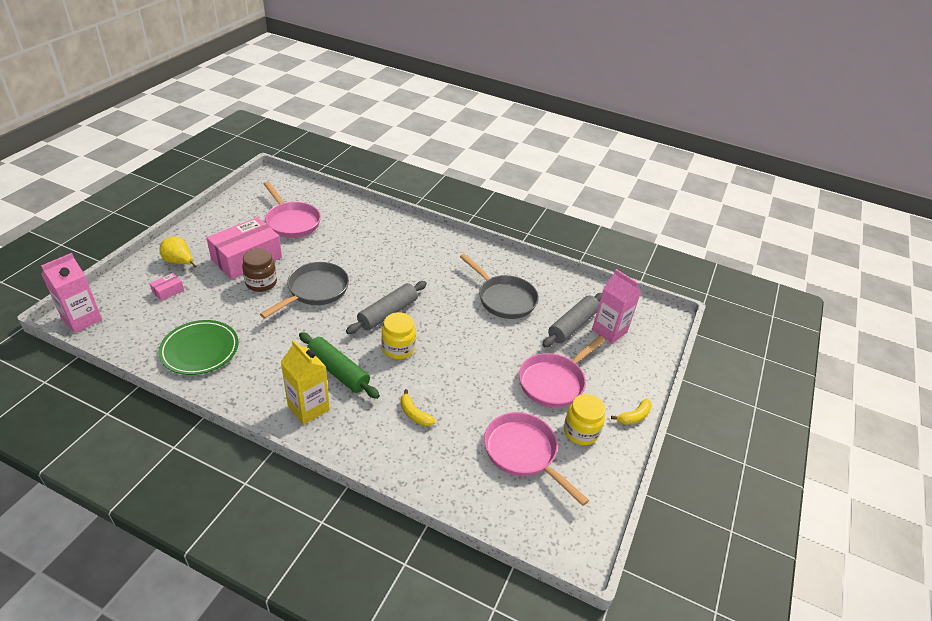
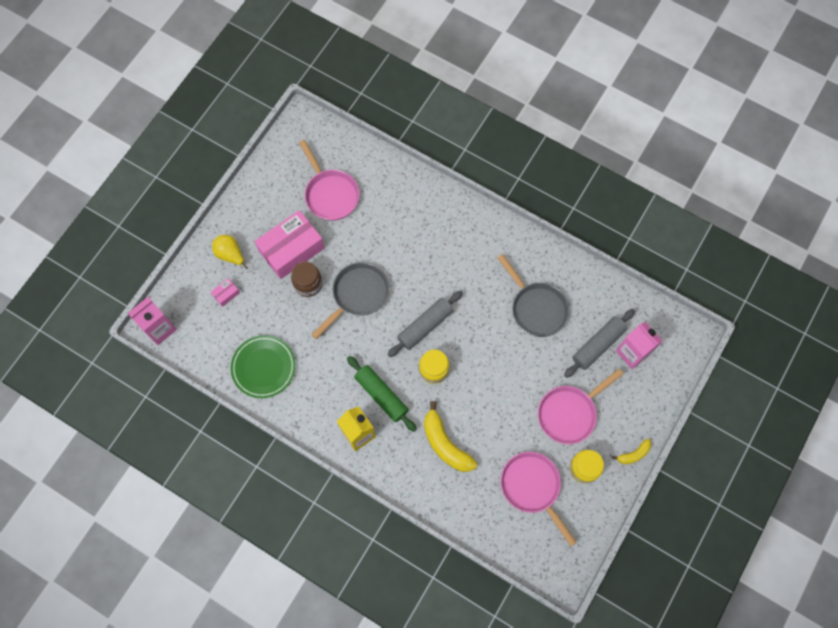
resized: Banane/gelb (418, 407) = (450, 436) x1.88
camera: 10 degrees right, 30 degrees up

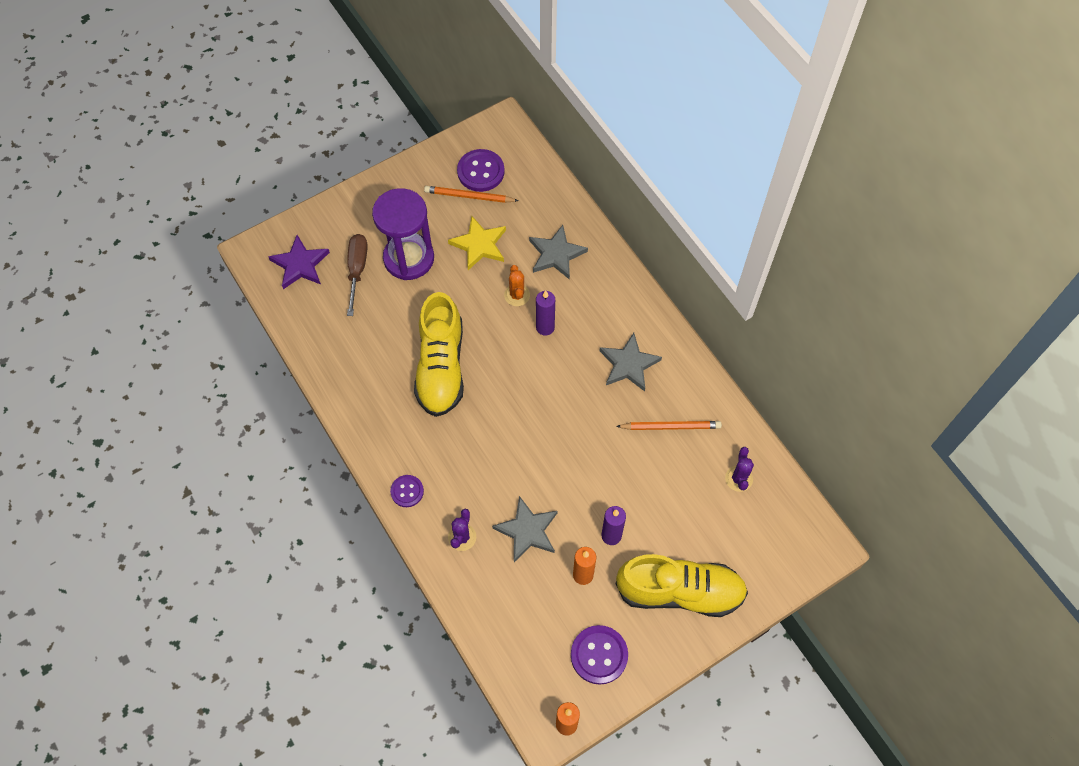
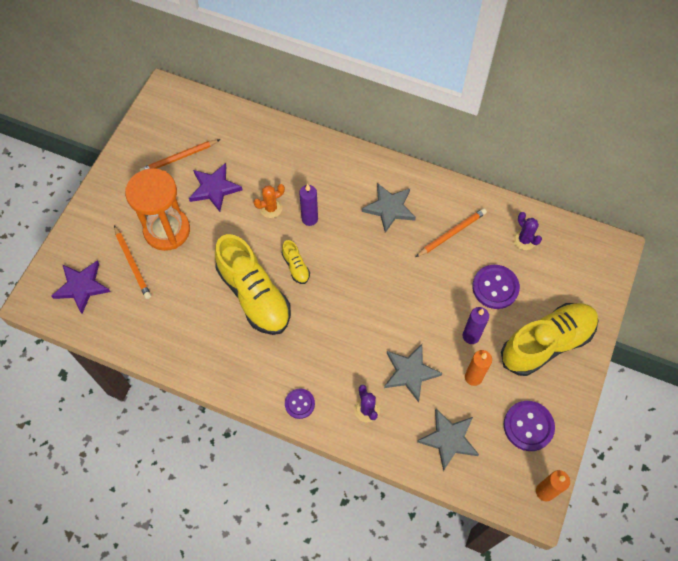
added: Schuh/gelb (296, 262)
moved: Knopf/lila (480, 170) to (496, 287); Stern/grau (558, 252) to (448, 440)
replaced: Schraubenzieher/braun (357, 275) to Bleistift/orange (132, 262)
recoloured: Sanduhr/lila (403, 234) to Sanduhr/orange (157, 209); Stern/gelb (477, 243) to Stern/lila (215, 187)
turned: Kaktus/orange (517, 285) = (269, 201) 75 degrees counterclockwise
camera: 35 degrees left, 0 degrees up

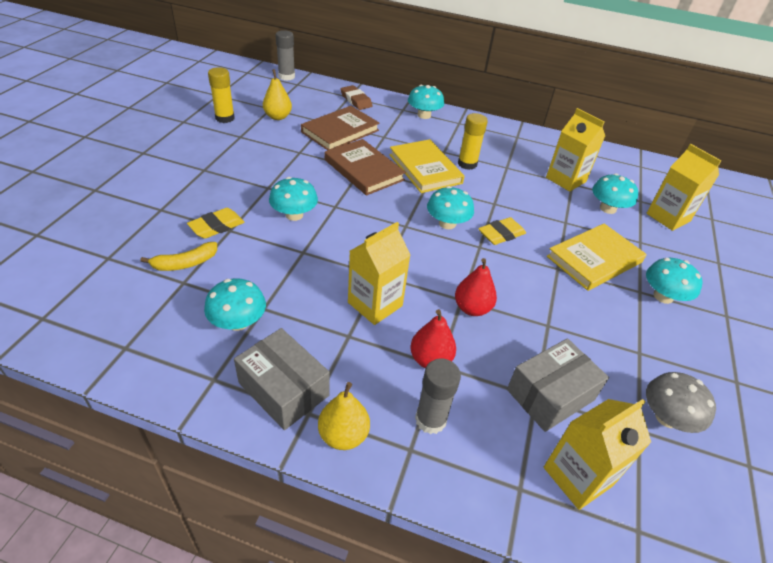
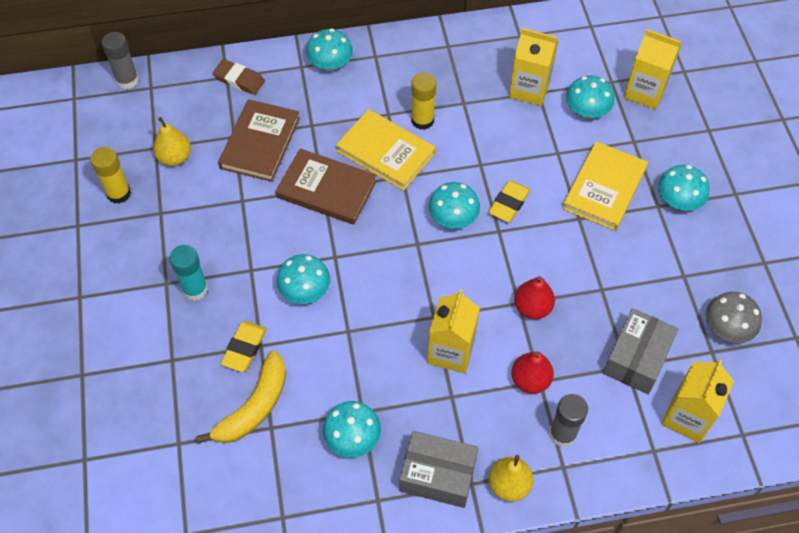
added: Klebestift/türkis (189, 273)
resized: Banane/gelb (178, 256) = (241, 397) x1.53
camera: 25 degrees left, 15 degrees up

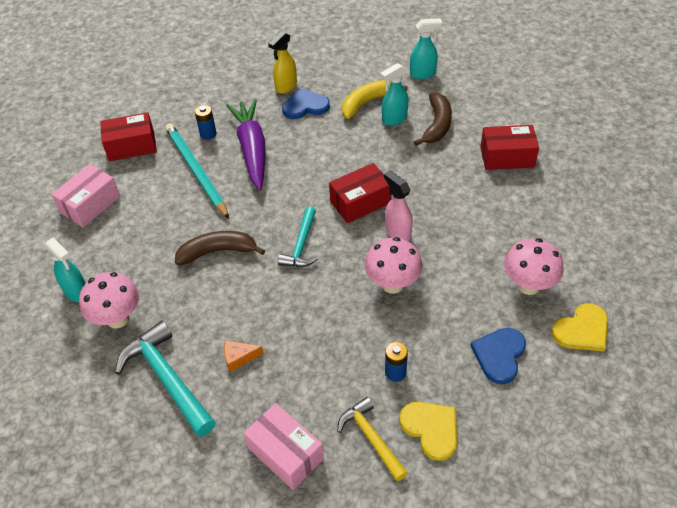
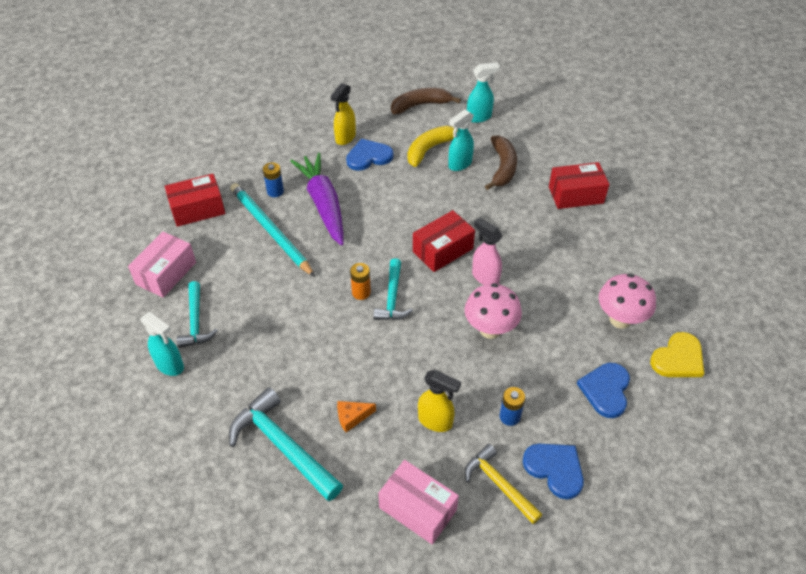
removed: Pilz/rosa (109, 300)
added: Hammer/türkis (197, 314); Batterie/orange (360, 281); Sprühflasche/gelb (439, 401)
moved: Banane/braun (220, 248) to (426, 101)
recoloured: Herz/gelb (428, 431) to Herz/blau (553, 472)
camera: 10 degrees left, 0 degrees up

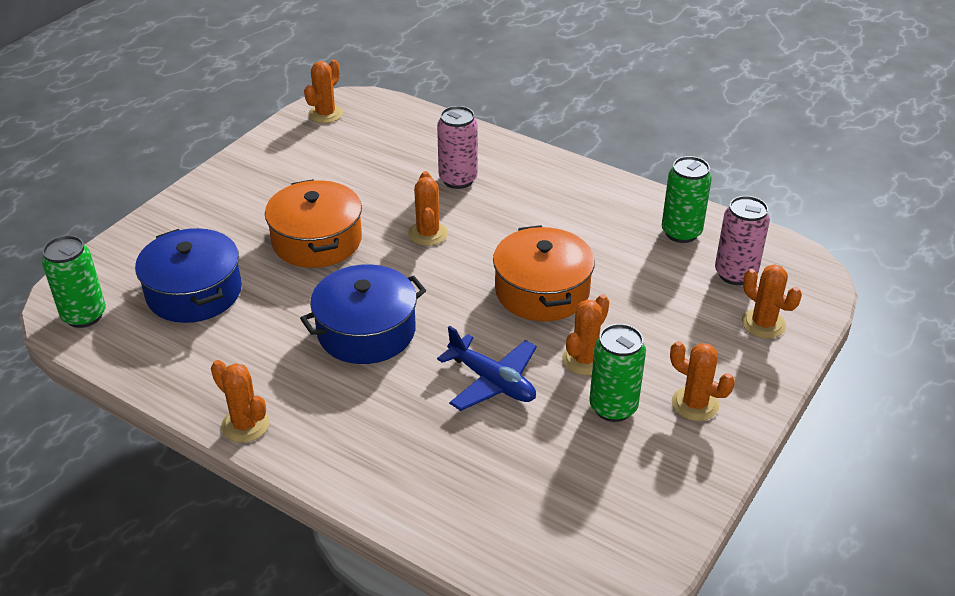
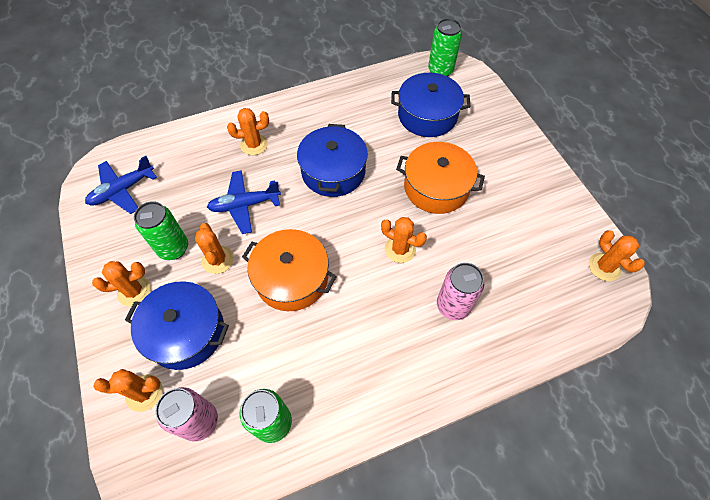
added: Flugzeug/blau (121, 185); Kochtopf/blau (177, 325)
moved: Kaktus/orange (240, 401) to (248, 131)
camera: 125 degrees right, 20 degrees up

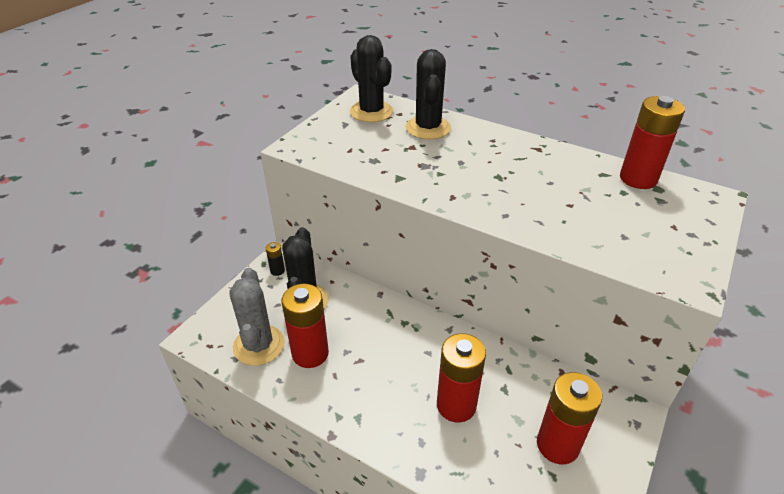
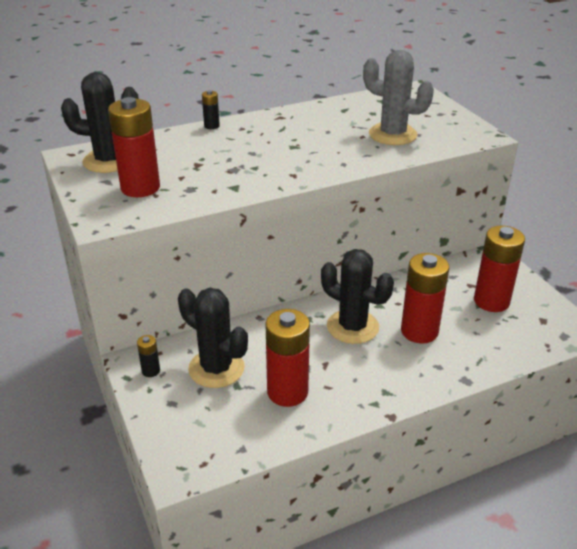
added: Batterie/schwarz (211, 109)
moved: Kaktus/grau (257, 317) to (398, 97); Kaktus/schwarz (428, 94) to (357, 296); Batterie/rot (652, 142) to (134, 147)
camera: 55 degrees left, 5 degrees down

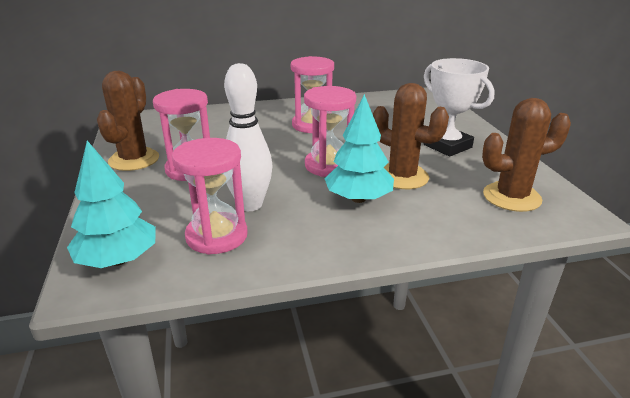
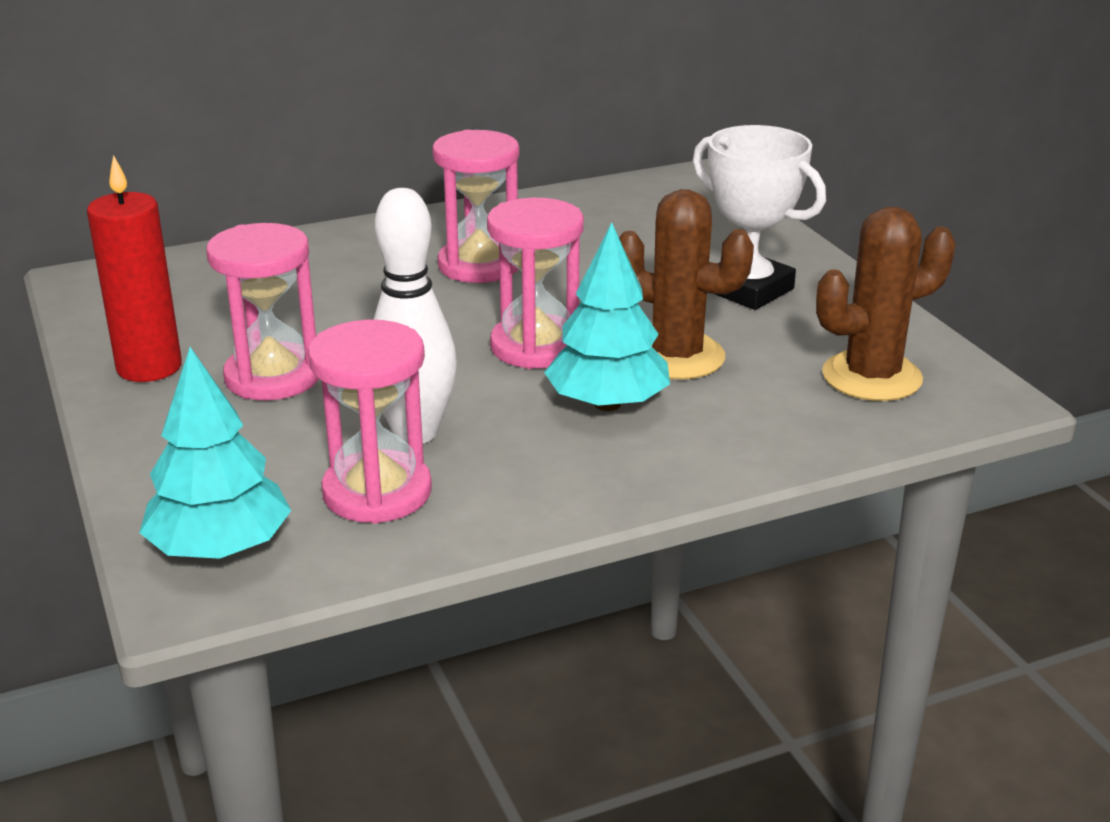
replaced: Kaktus/braun (128, 121) to Kerze/rot (134, 268)
camera: 10 degrees left, 0 degrees up

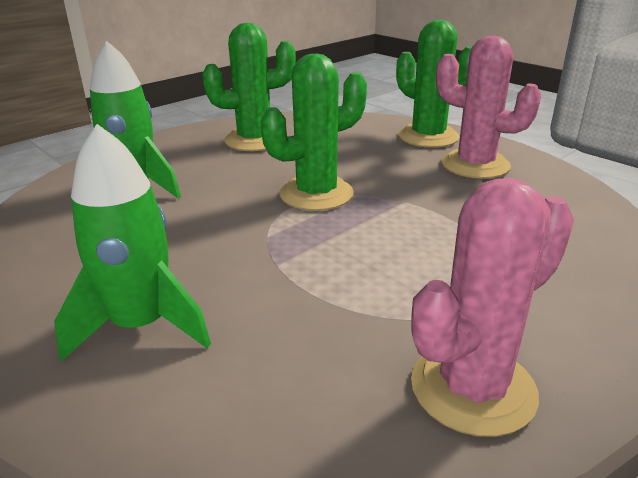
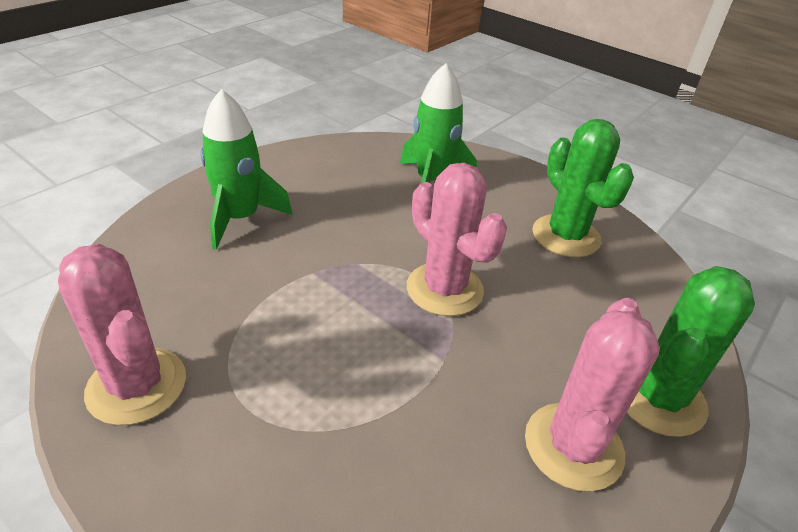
recoloured: Kaktus/grün (313, 132) to Kaktus/rosa (457, 239)
camera: 80 degrees right, 10 degrees up

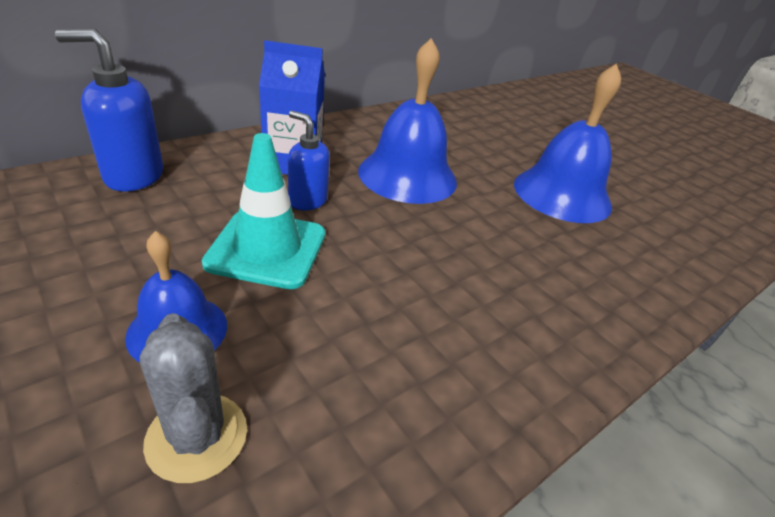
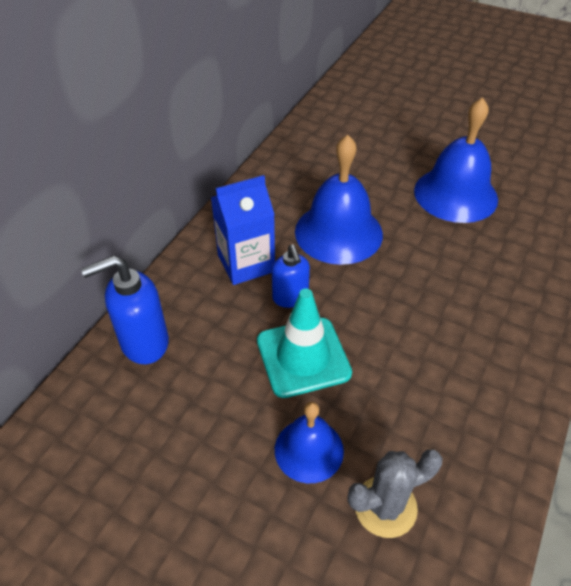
turned: Kaktus/grau (193, 398) = (395, 493) 60 degrees counterclockwise; Seifenspender/blau (309, 160) = (291, 276) 120 degrees counterclockwise
camera: 20 degrees left, 10 degrees up

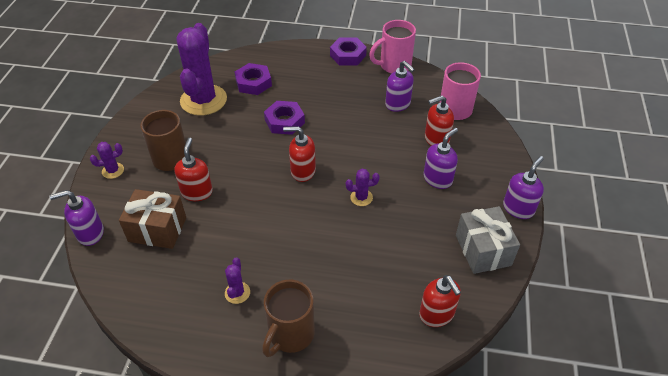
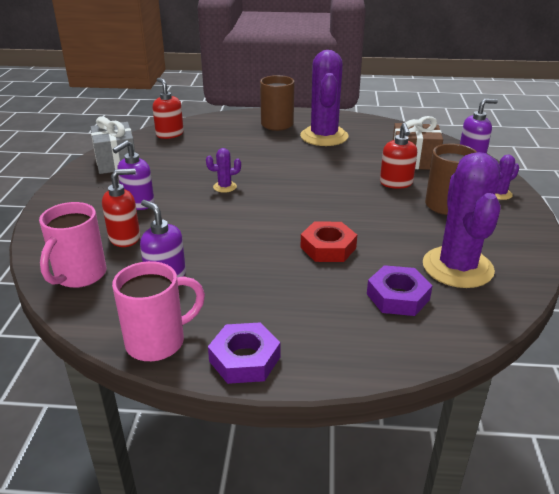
removed: Seifenspender/rot (299, 154); Seifenspender/lila (523, 187)
recoloured: Sechskantmutter/lila (284, 118) to Sechskantmutter/rot (329, 241)
resized: Kaktus/lila (237, 280) = (324, 98) x2.40
camera: 175 degrees right, 15 degrees down

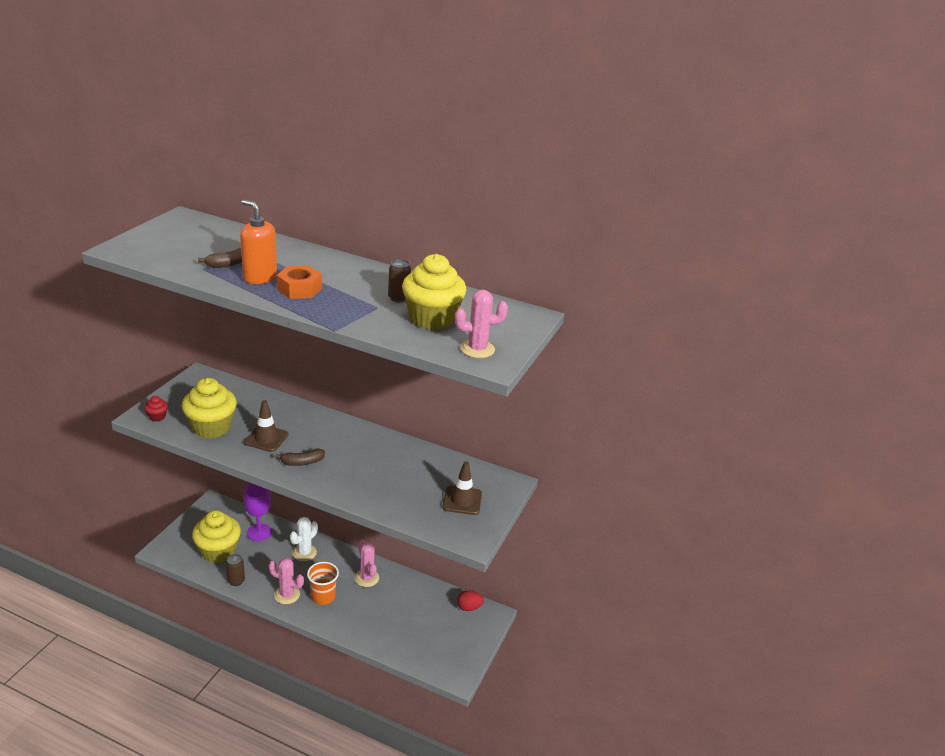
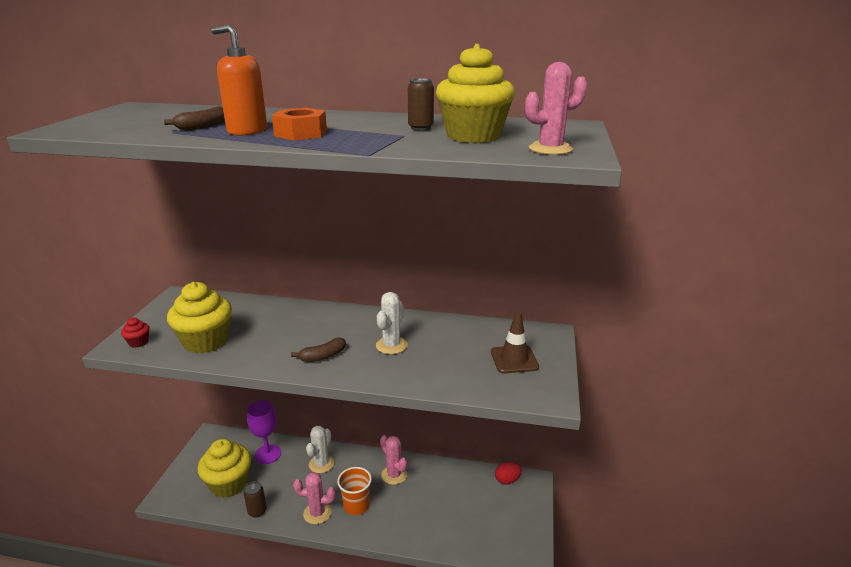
removed: Leitkegel/braun (266, 426)
added: Kaktus/weiß (392, 323)
camera: 10 degrees left, 5 degrees down

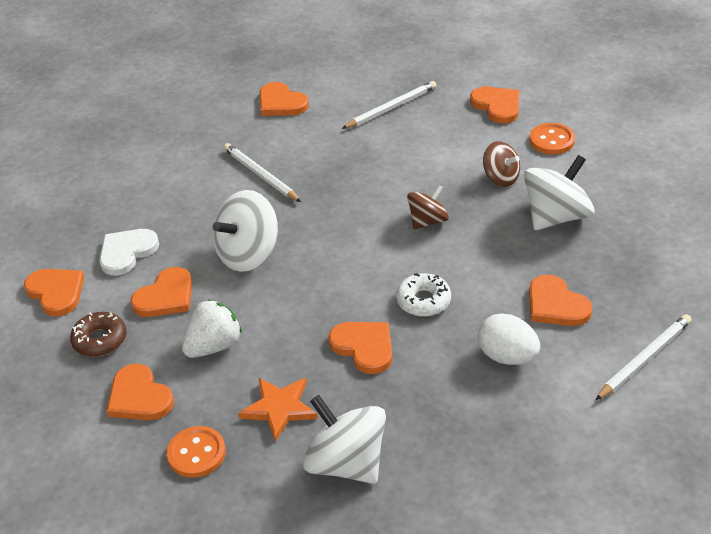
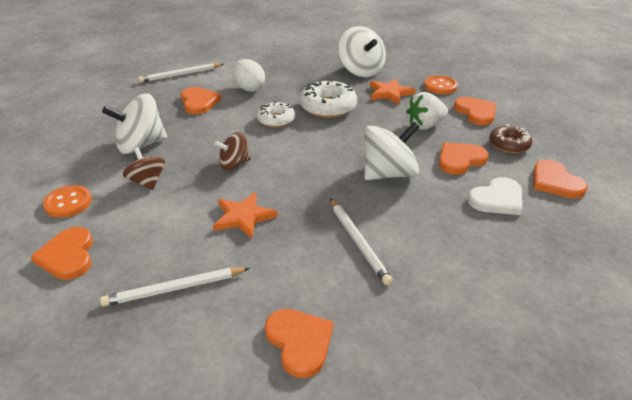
added: Stern/orange (245, 215)
replaced: Herz/orange (360, 348) to Donut/weiß (328, 98)
camera: 165 degrees left, 5 degrees down

